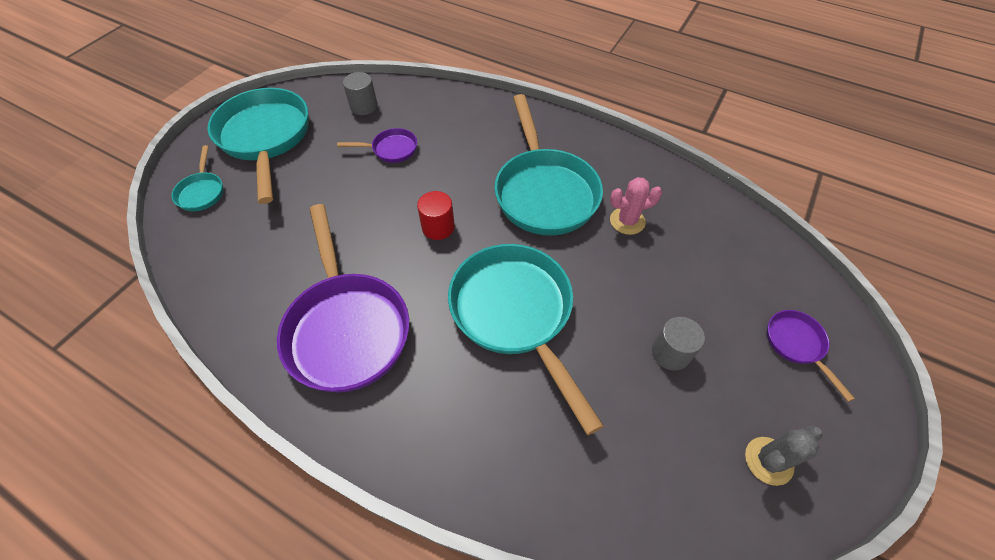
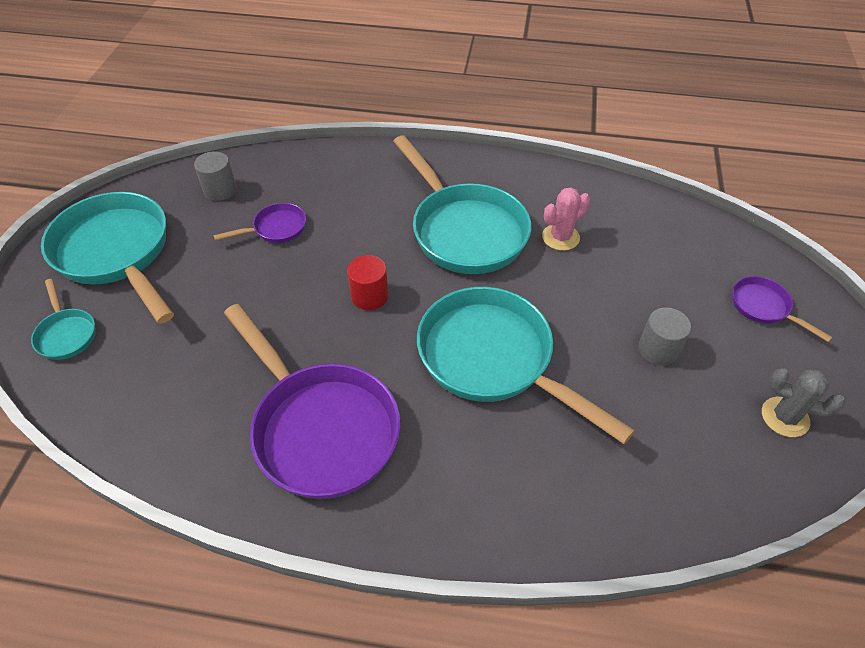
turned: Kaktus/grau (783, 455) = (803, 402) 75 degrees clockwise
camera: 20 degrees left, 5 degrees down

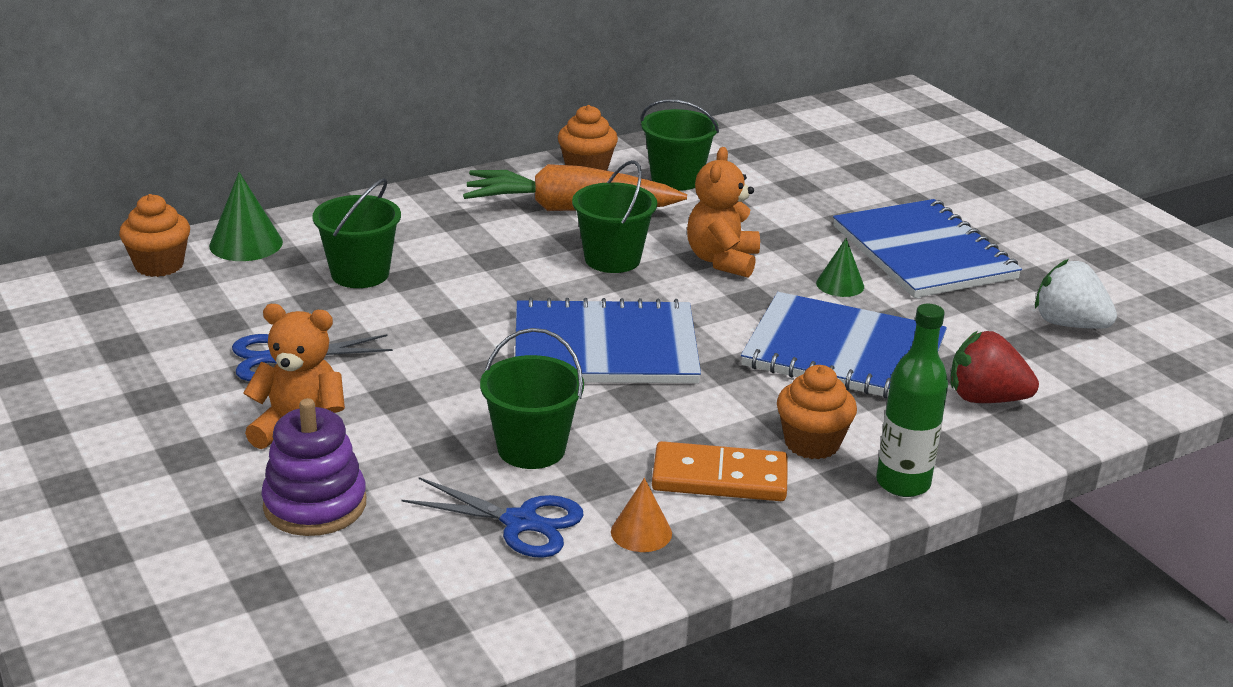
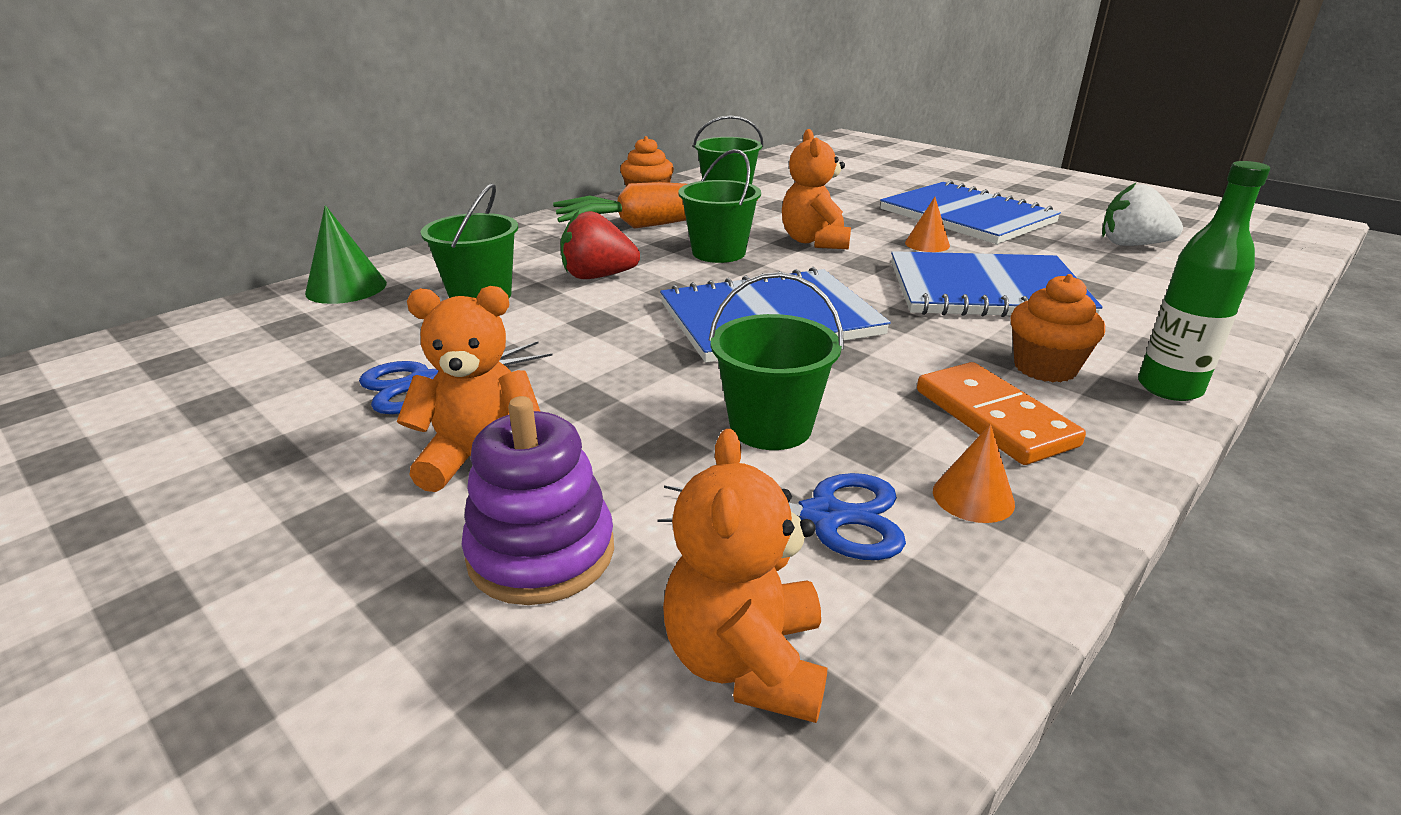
removed: Muffin/orange (154, 235)
added: Teddybär/orange (745, 576)
moved: Erdbeere/rot (995, 367) to (600, 245)
recoloured: Kegel/grün (840, 267) to Kegel/orange (927, 224)
turned: Dominostein/orange (720, 471) = (1001, 413) 75 degrees clockwise
camera: 15 degrees left, 0 degrees up

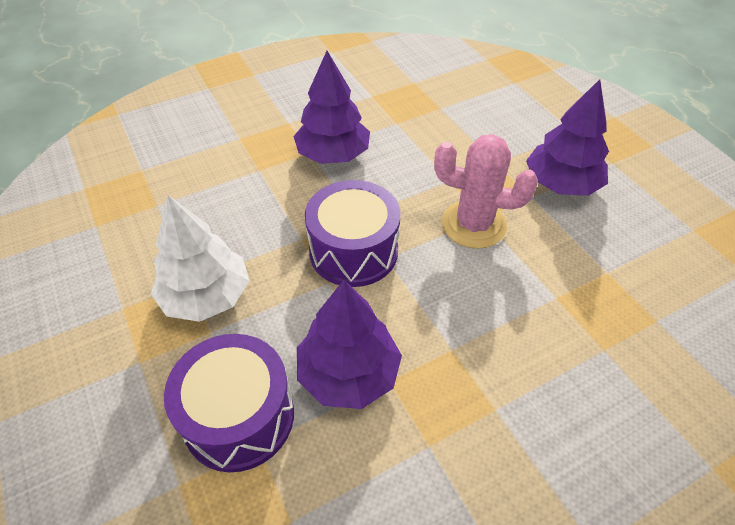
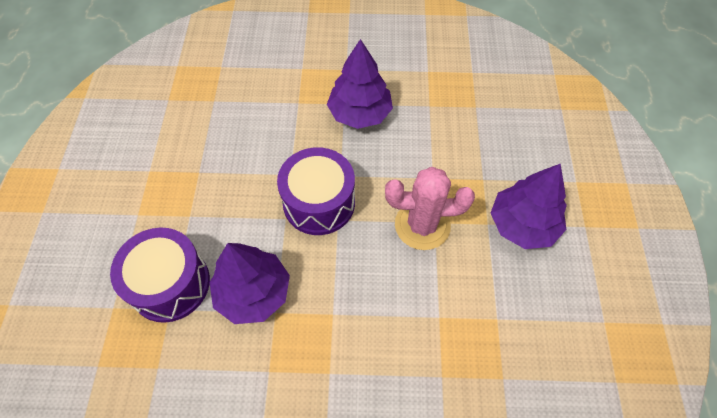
removed: Baum/weiß (200, 258)
turned: Kaktus/rosa (486, 191) = (430, 208) 45 degrees counterclockwise
camera: 30 degrees right, 10 degrees up

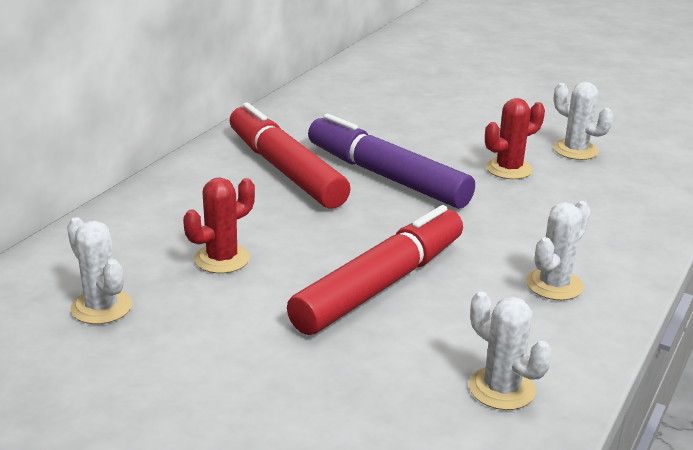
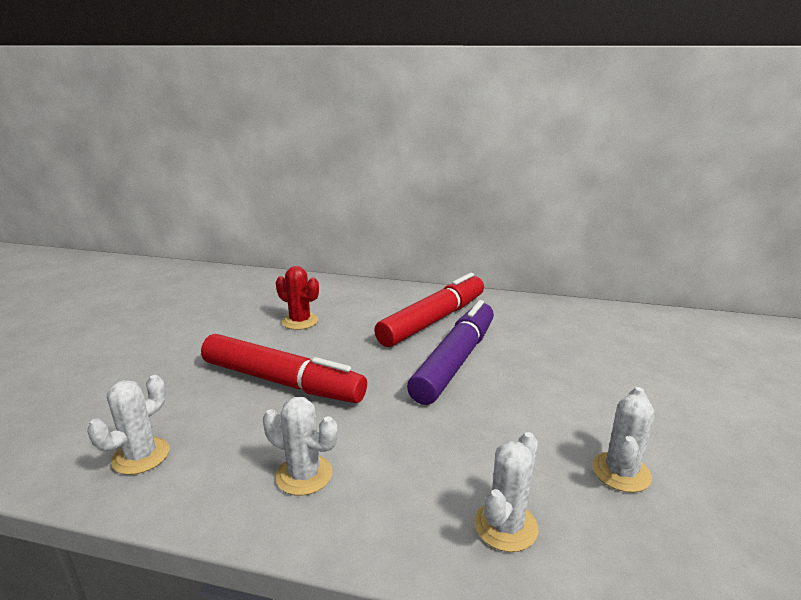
removed: Kaktus/rot (515, 138)
moved: Kaktus/weiß (99, 270) to (506, 492)
camera: 75 degrees right, 5 degrees down

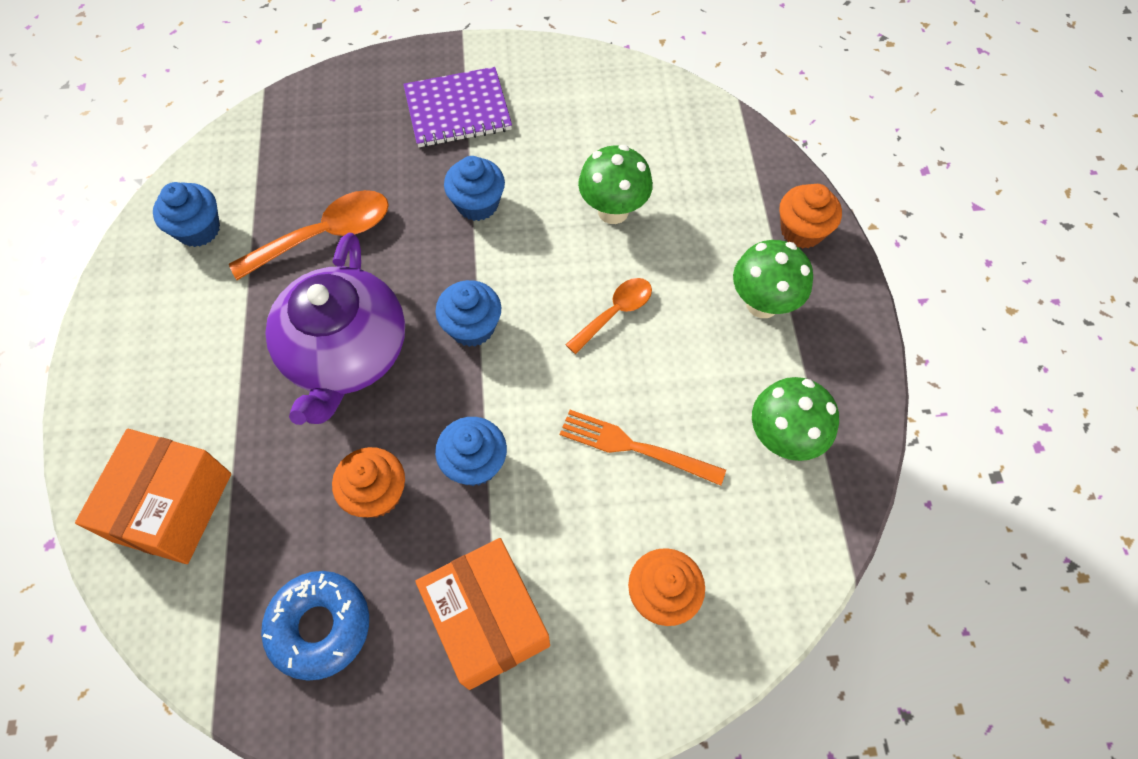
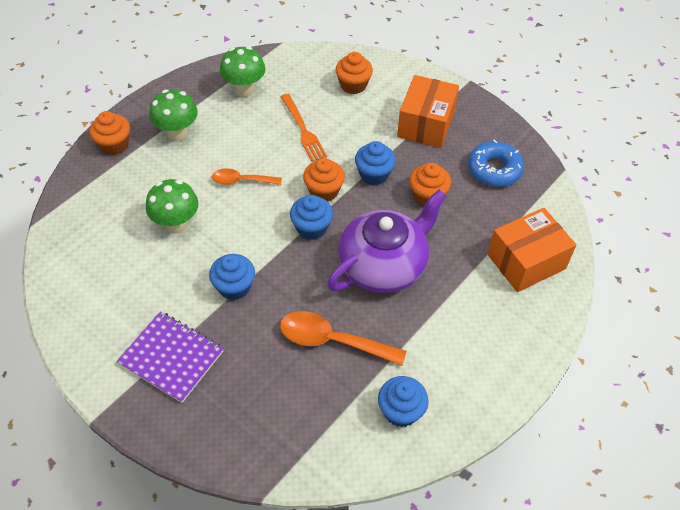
added: Muffin/orange (324, 180)
camera: 135 degrees left, 10 degrees down

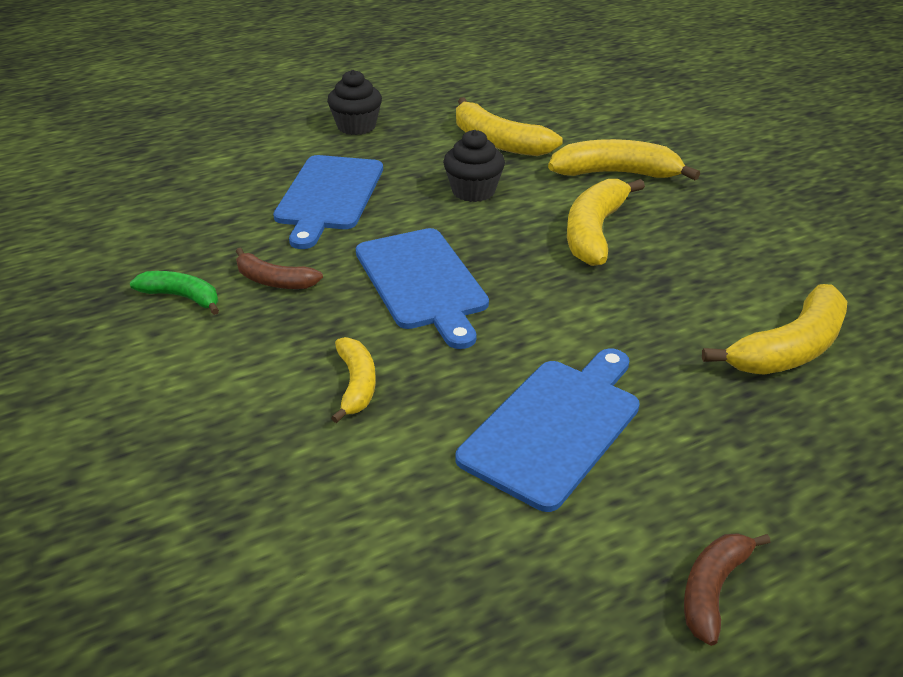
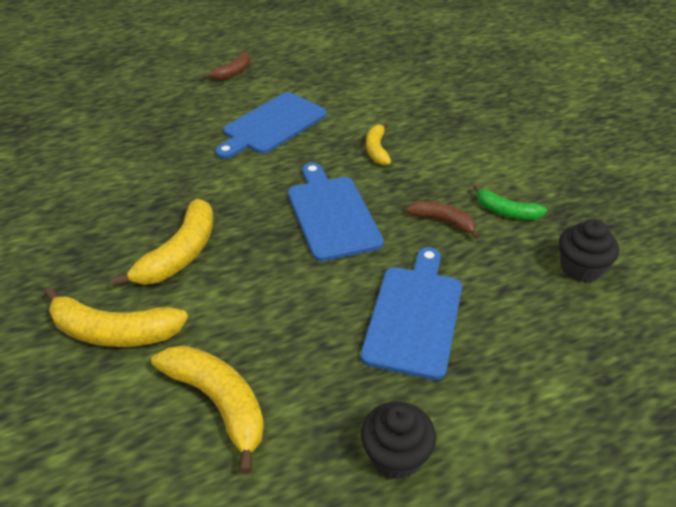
removed: Banane/gelb (774, 329)
moved: Muffin/schwarz (474, 166) to (589, 251)
camera: 175 degrees left, 5 degrees up

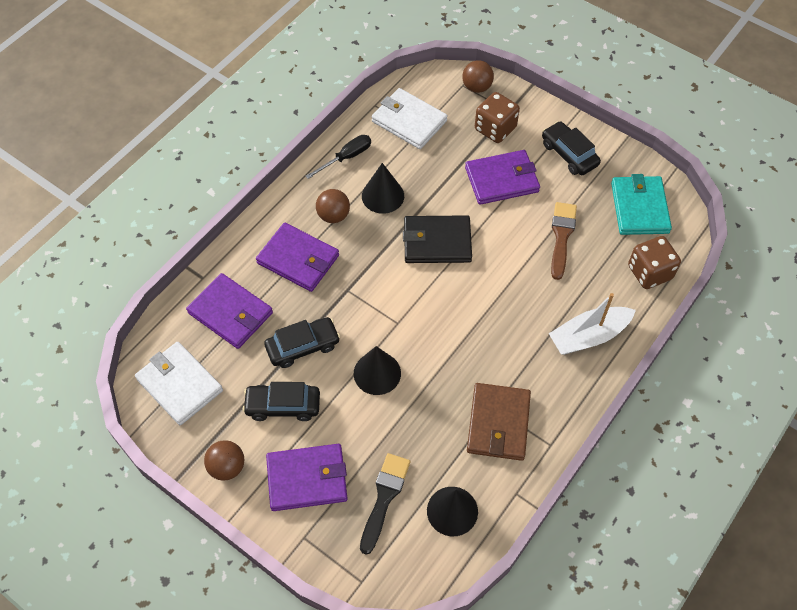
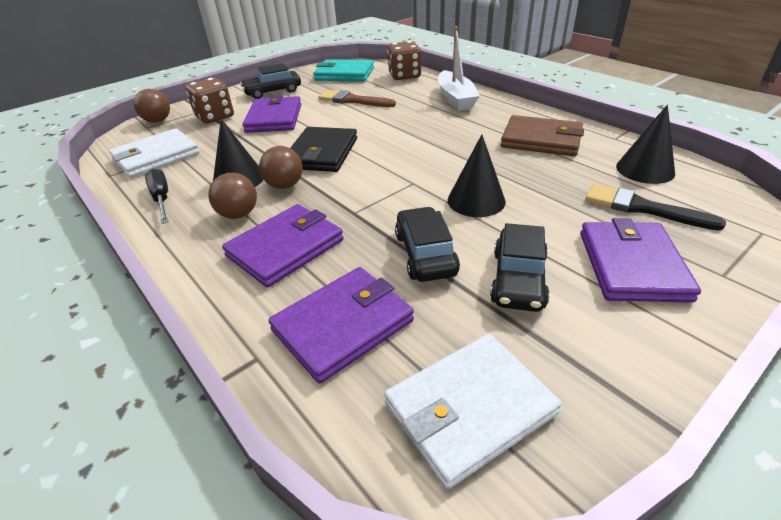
moved: Ball/braun (224, 460) to (281, 167)
camera: 75 degrees left, 20 degrees down

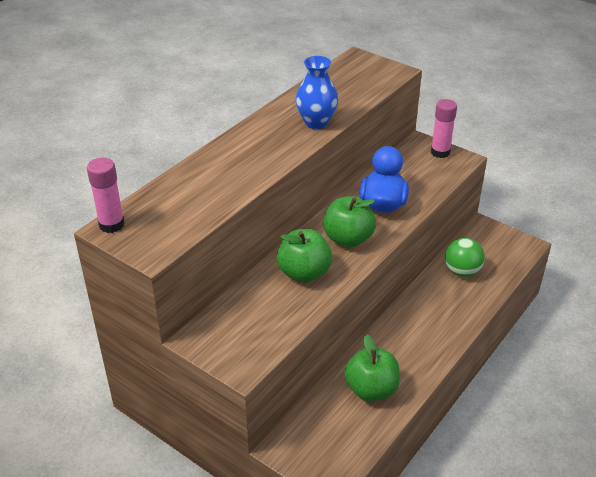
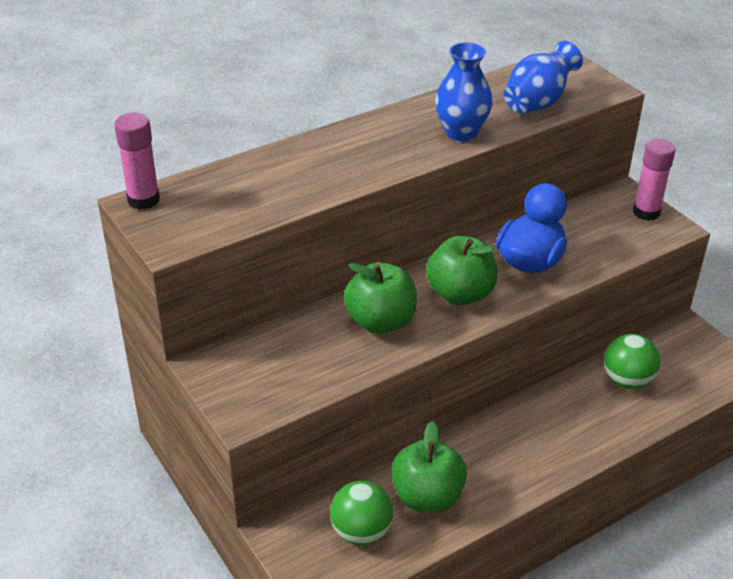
added: Ball/grün (361, 513); Vase/blau (543, 77)
camera: 20 degrees right, 0 degrees up

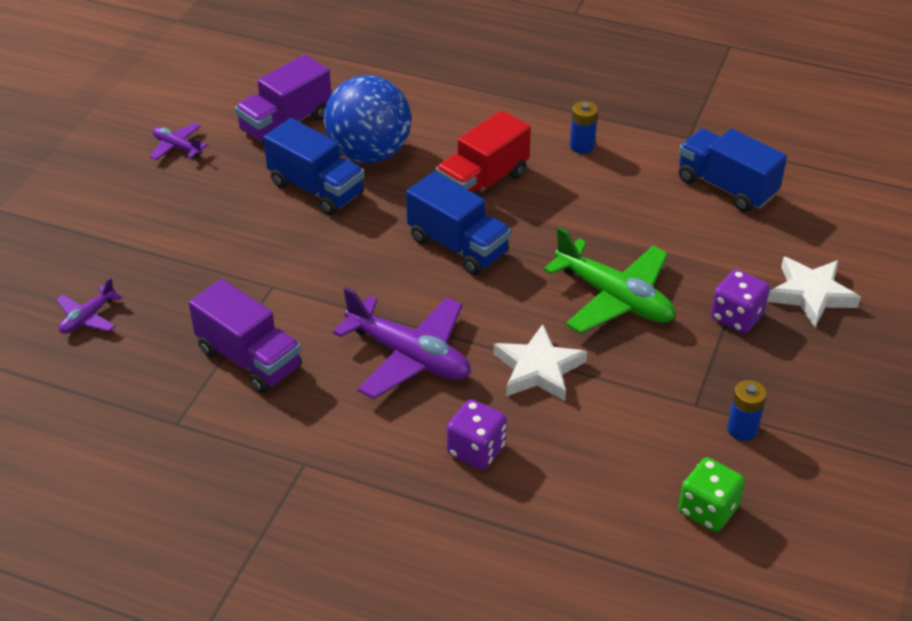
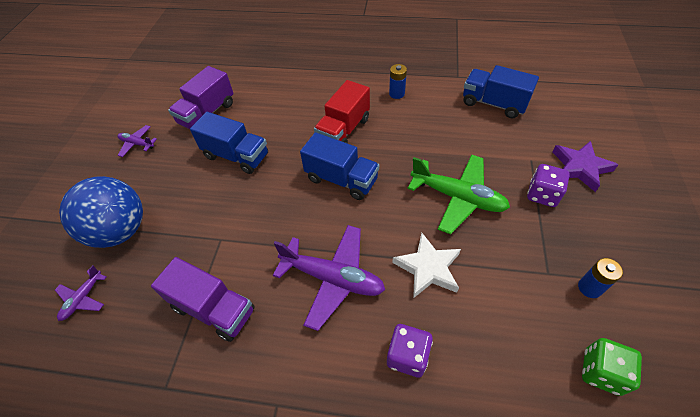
moved: Ball/blau (367, 119) to (101, 212)
recoloured: Stern/weiß (814, 292) to Stern/lila (585, 166)
camera: 10 degrees left, 10 degrees up

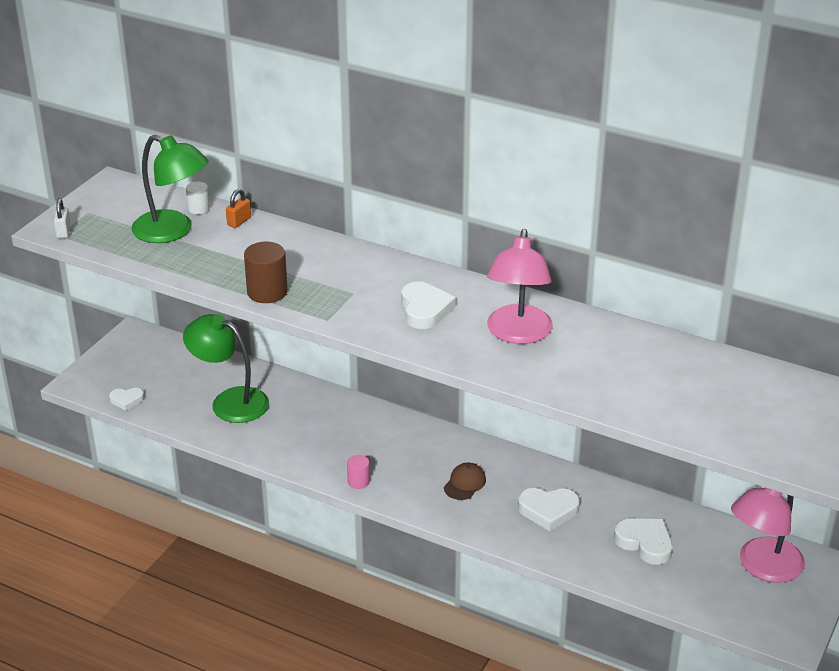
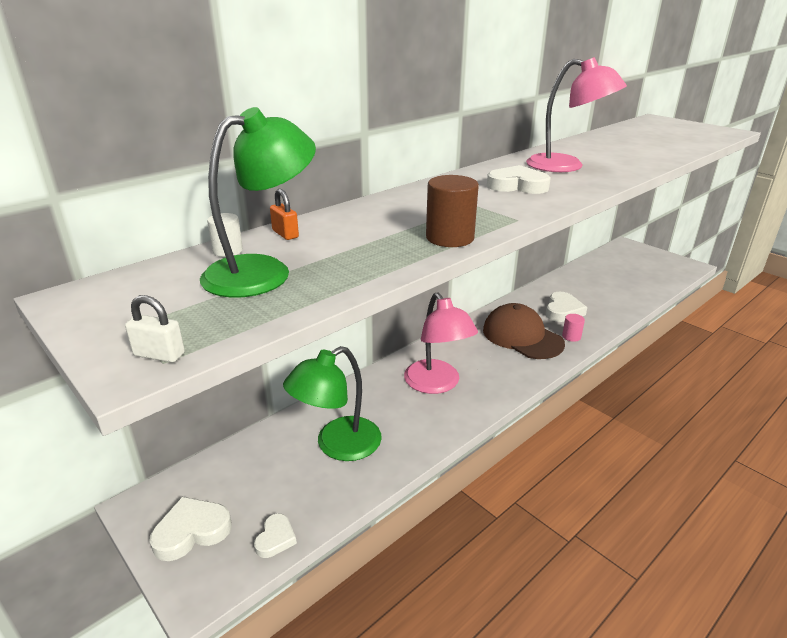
moved: Vollzylinder/rosa (358, 472) to (573, 328); Herz/weiß (643, 542) to (190, 529); Lampe/rosa (768, 535) to (441, 343)
resized: Kappe/braun (465, 481) = (524, 331) x2.07
camera: 70 degrees left, 5 degrees down

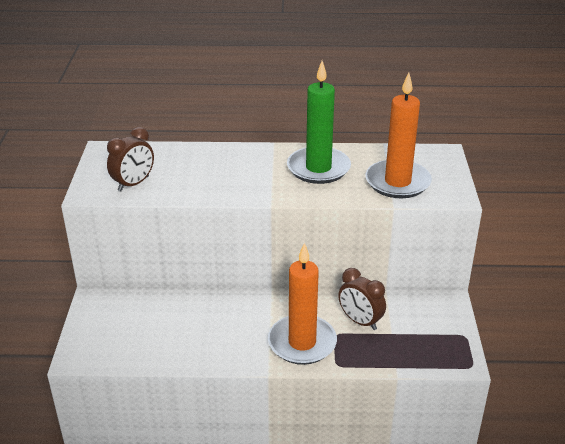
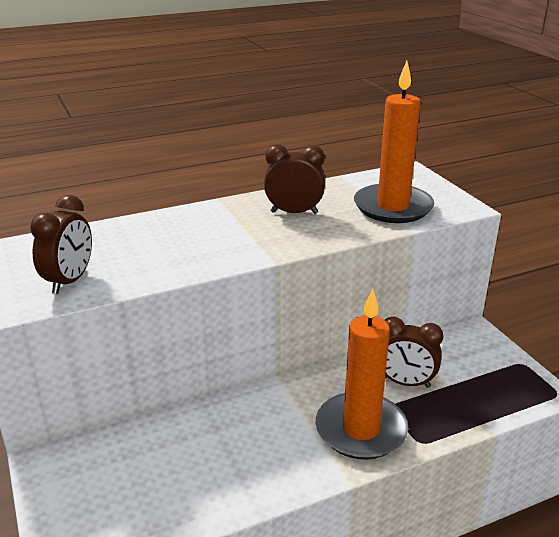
replaced: Kerze/grün (319, 122) to Wecker/braun (294, 179)
camera: 25 degrees left, 5 degrees down

